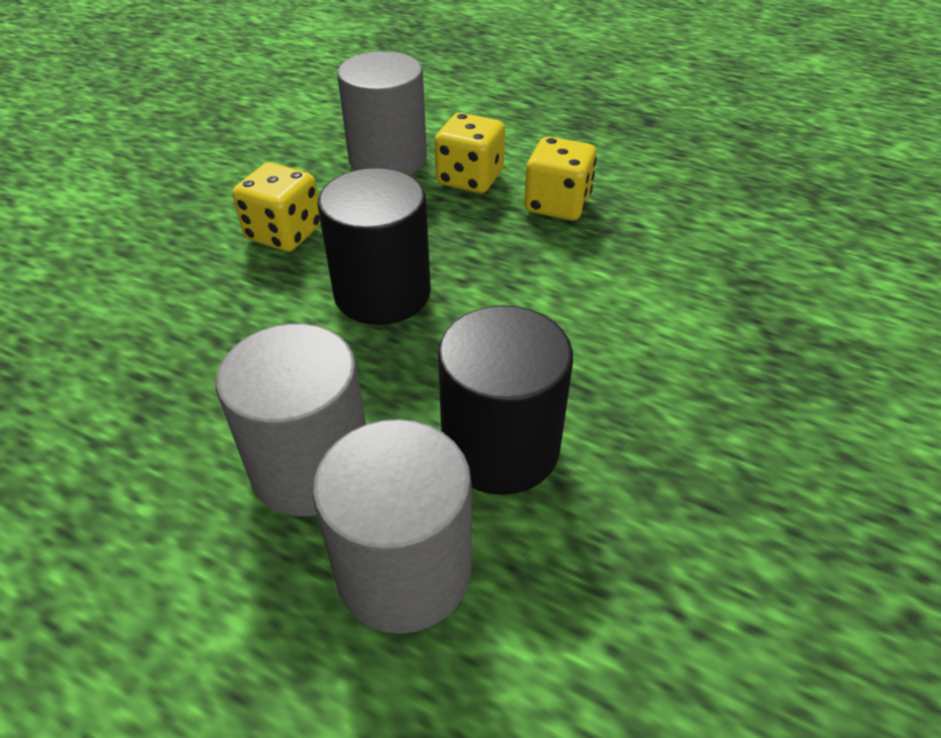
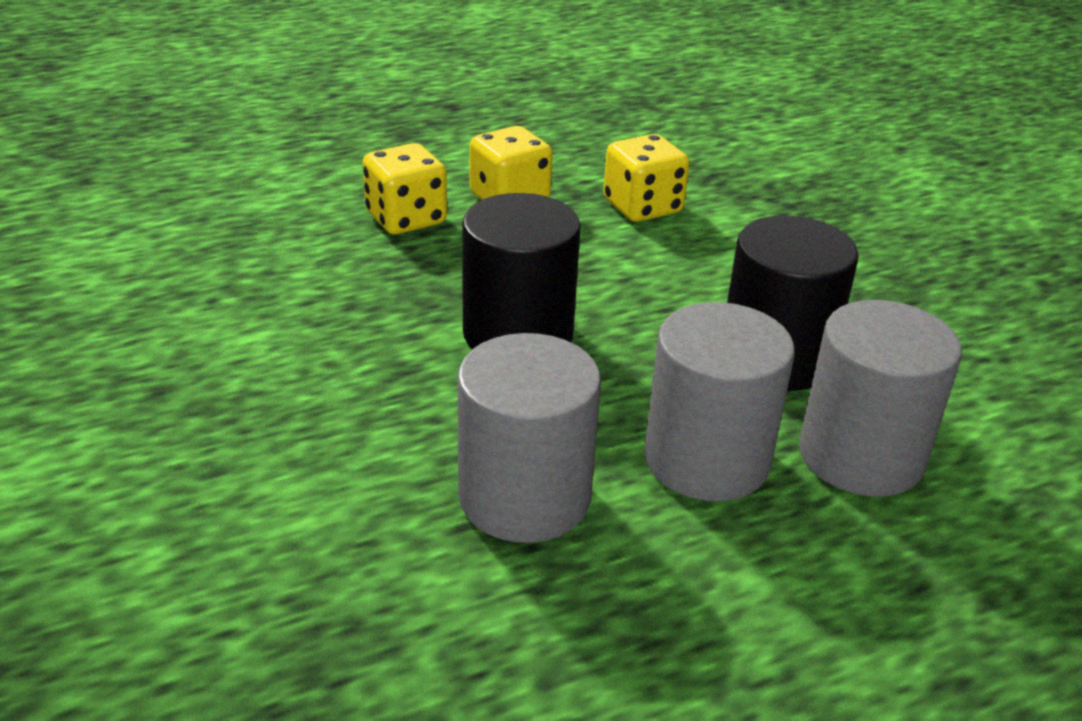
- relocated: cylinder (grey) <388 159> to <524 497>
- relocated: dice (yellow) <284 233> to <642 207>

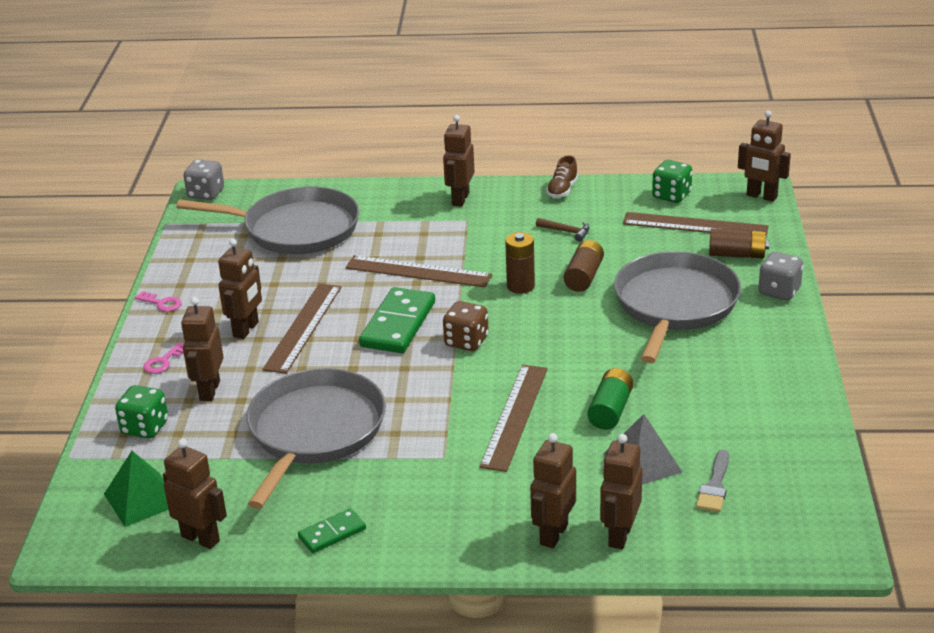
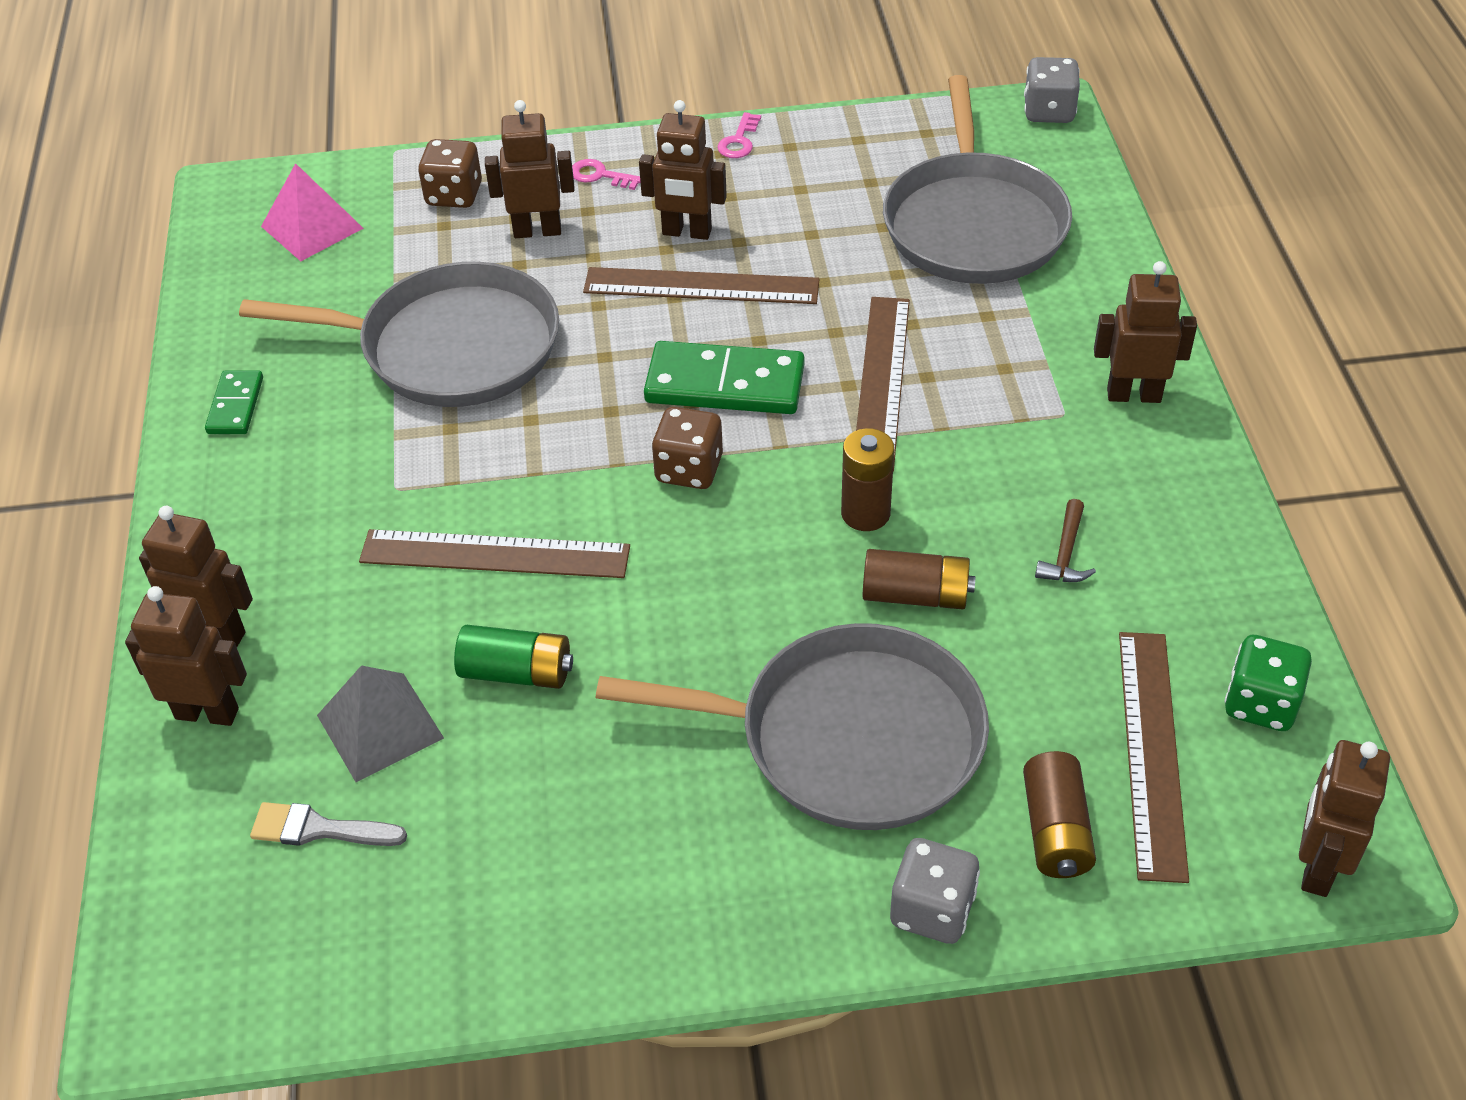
- missing: shoe (brown) <562 190>
- colour: dice (green) <145 428> to dice (brown) <454 195>
- missing: robot (brown) <201 538>
- colour: pyramid (green) <142 499> to pyramid (pink) <312 227>
- spun: domino (green) <332 533> = <235 405> 45 degrees clockwise

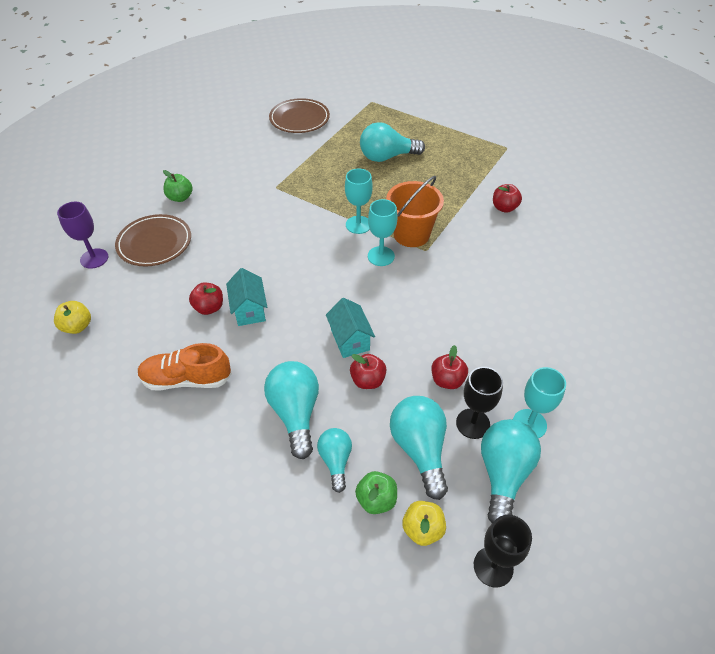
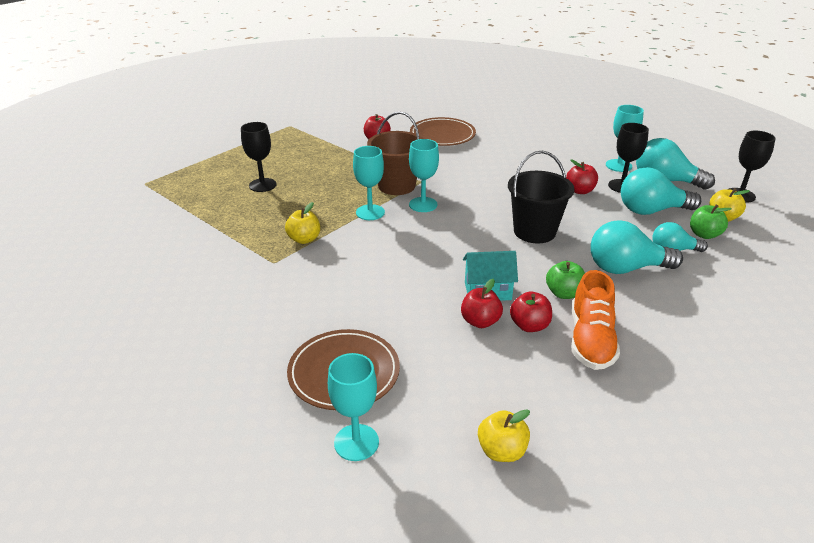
- relocated: plate (brown) <299 119> to <442 135>
- exchanged: light bulb (turquoise) <387 157> to goblet (black) <262 185>
- relocated: apple (green) <180 197> to <563 293>
- colour: bucket (orange) <411 234> to bucket (brown) <396 186>
- colour: goblet (purple) <94 258> to goblet (turquoise) <356 442>
- exchanged: house (turquoise) <350 340> to bucket (black) <534 231>
- relocated: apple (red) <368 380> to <529 326>
- appeared: apple (yellow) <304 239>

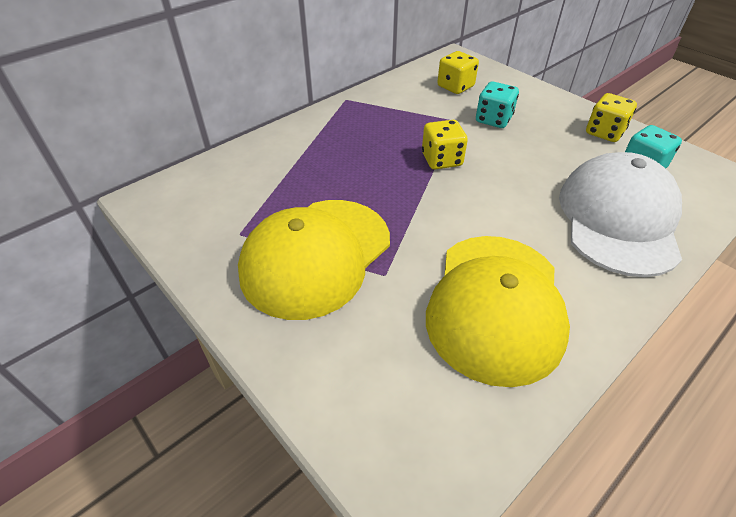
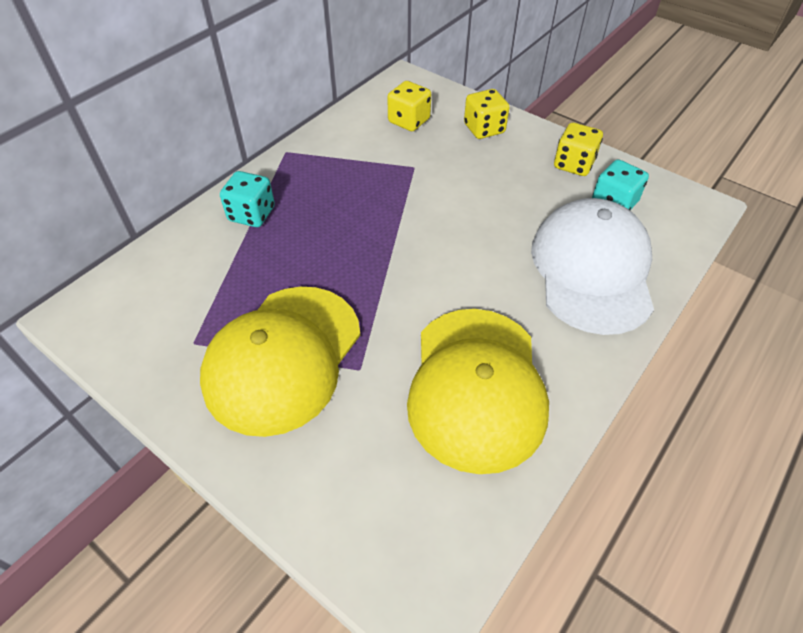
- relocated: dice (turquoise) <493 119> to <252 214>
- relocated: dice (yellow) <441 160> to <484 129>

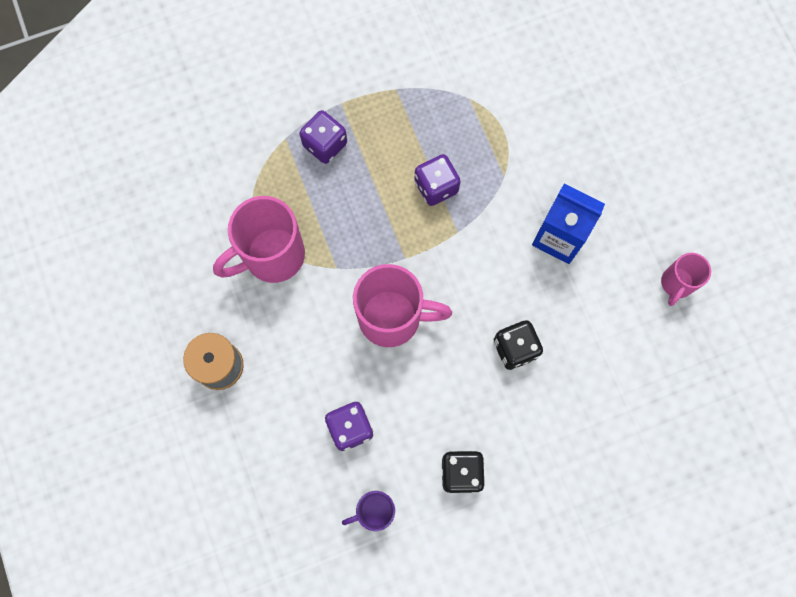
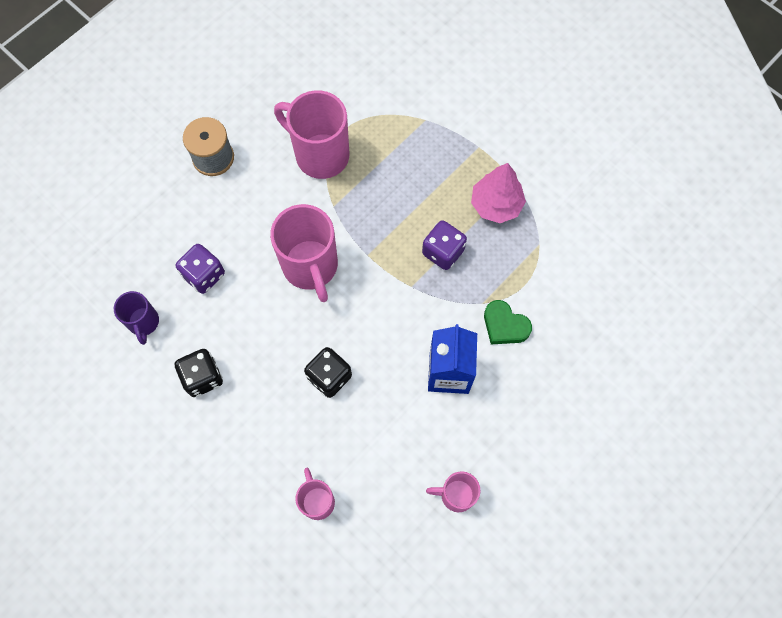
- missing: dice (purple) <325 144>
- spun: mug (purple) <374 511> = <144 323> 150 degrees counterclockwise
- appeared: tree (pink) <496 205>
- appeared: heart (green) <504 325>
- appeared: mug (pink) <317 500>

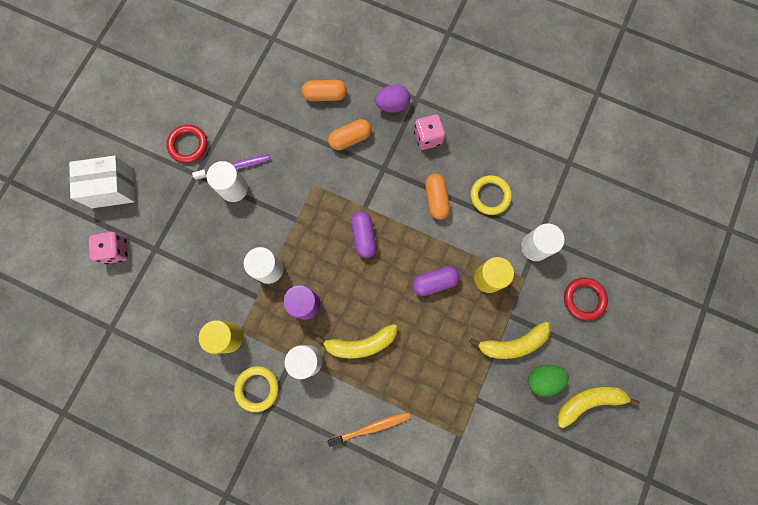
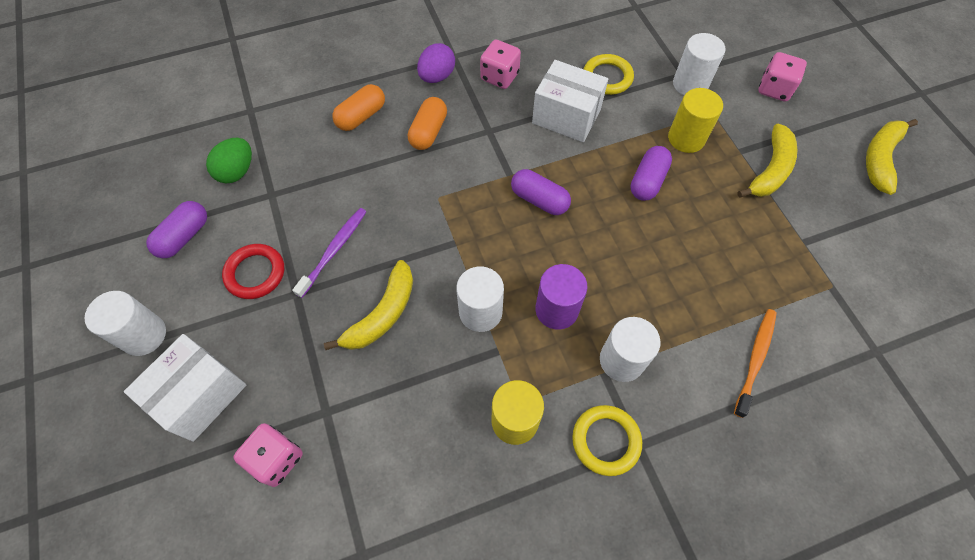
- relocated: cylinder (white) <234 188> to <144 335>
- exchanged: capsule (orange) <436 199> to box (white) <566 116>
- exchanged: ring (red) <583 299> to dice (pink) <774 89>
- relocated: banana (yellow) <361 344> to <382 314>
- relocated: egg (green) <542 378> to <237 171>
- appeared: capsule (purple) <184 237>

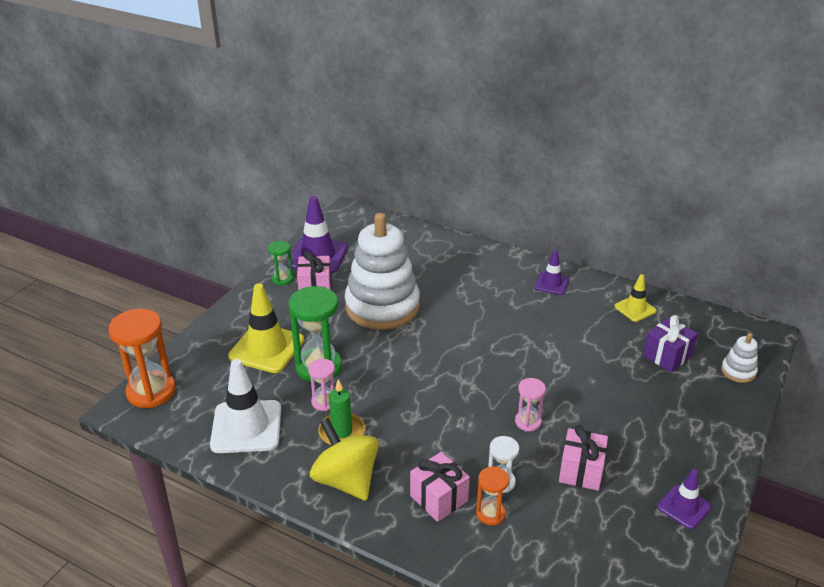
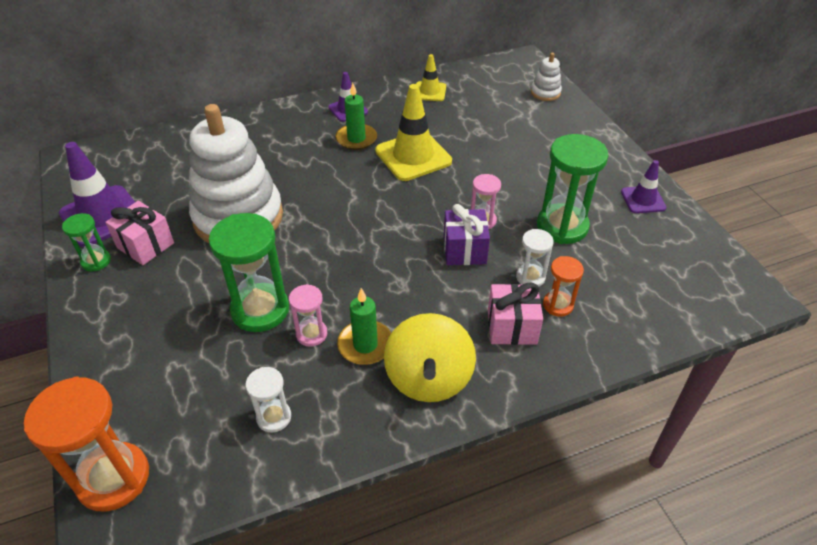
- relocated: traffic cone (yellow) <266 348> to <413 156>
- relocated: gift (purple) <667 356> to <464 250>
- exchanged: traffic cone (white) <246 427> to hourglass (white) <274 417>
- spun: spinning top (yellow) <346 480> = <428 378> 90 degrees counterclockwise
- exchanged: gift (pink) <581 471> to hourglass (green) <562 226>
- appeared: candle (green) <356 139>

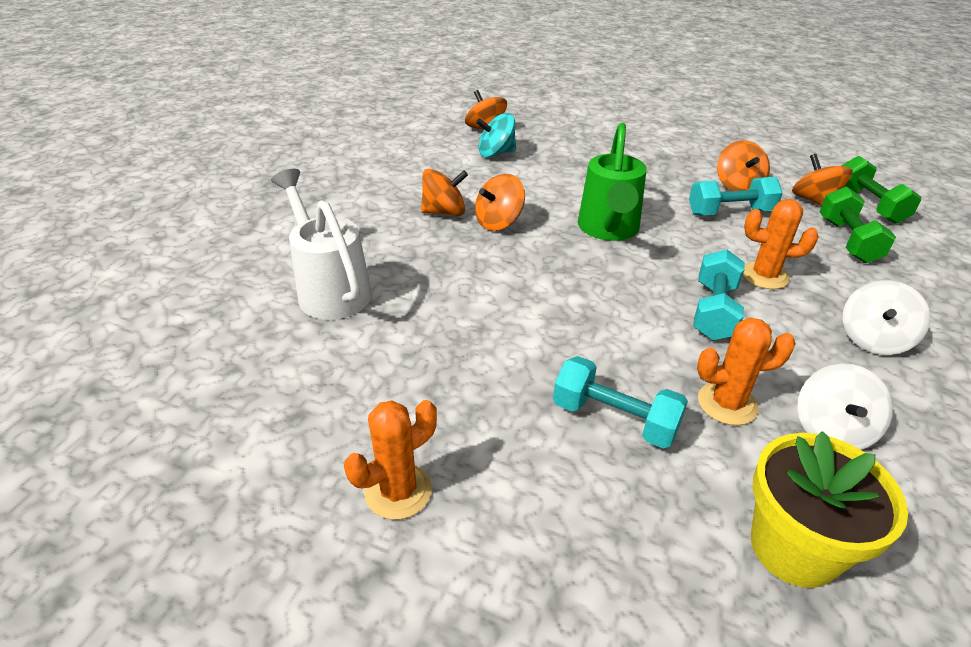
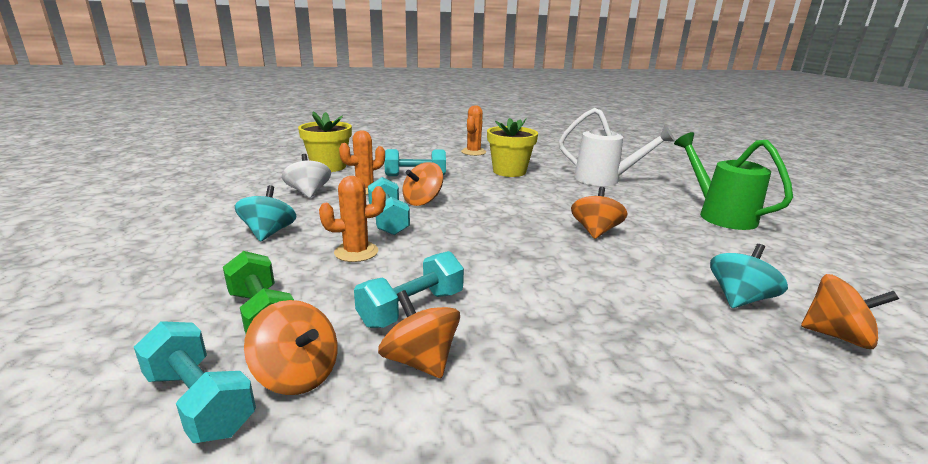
- relocated: watering can (green) <608 230> to <719 215>
- colour: dumbbell (green) <869 205> to dumbbell (turquoise) <199 401>
- relocated: spinning top (orange) <444 212> to <422 201>
- colour: spinning top (white) <873 339> to spinning top (turquoise) <269 233>
- appeared: flower pot (yellow) <509 171>

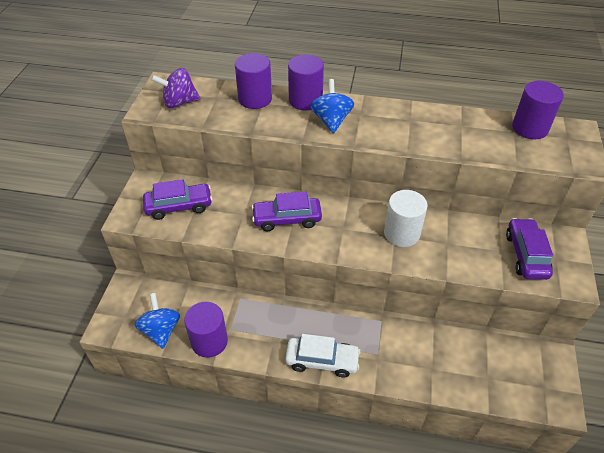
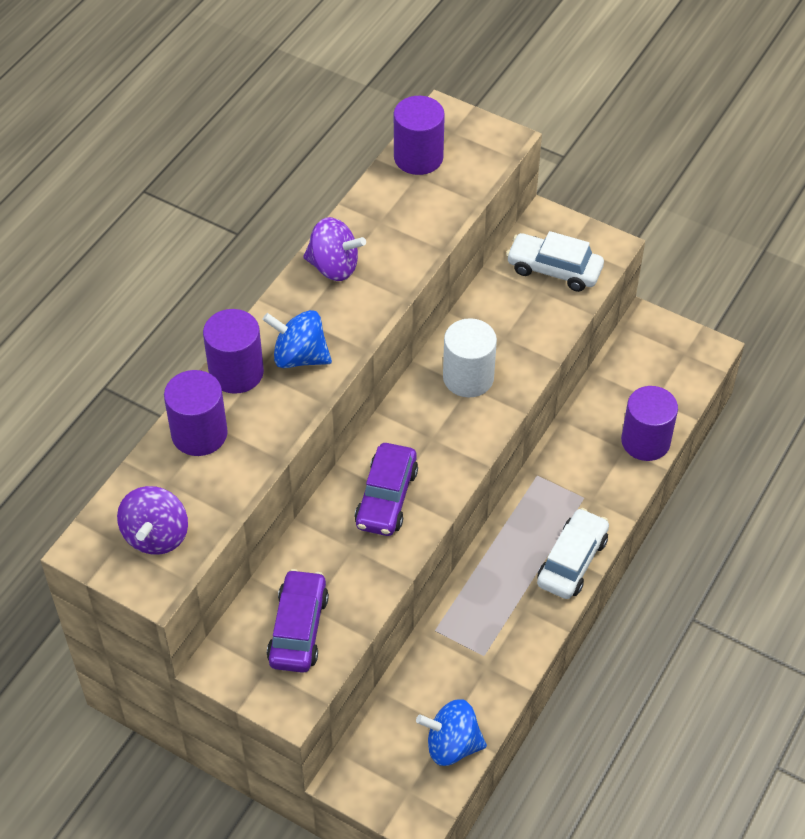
- colour: car (purple) <526 255> to car (white) <554 270>
- relocated: cylinder (purple) <209 341> to <645 441>
- appeared: spinning top (purple) <334 267>

